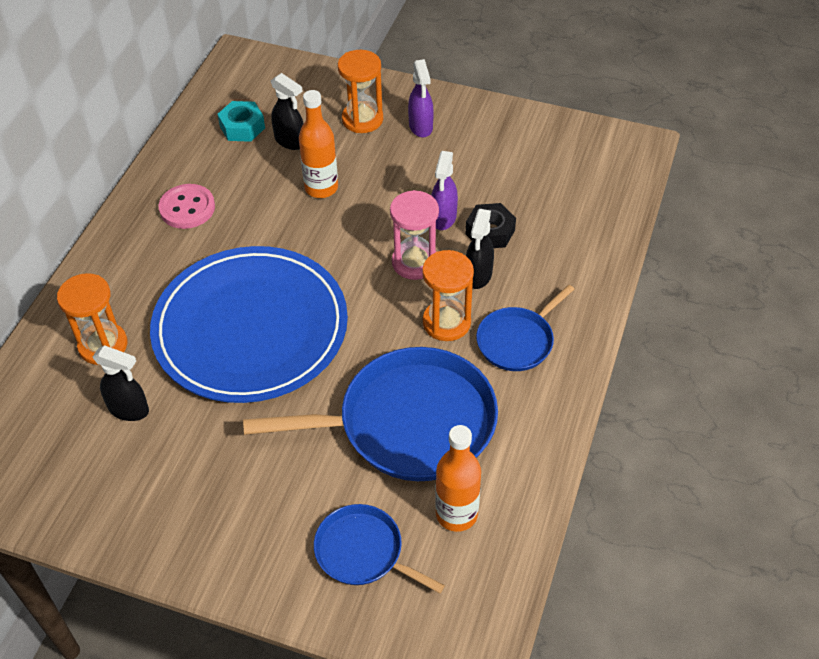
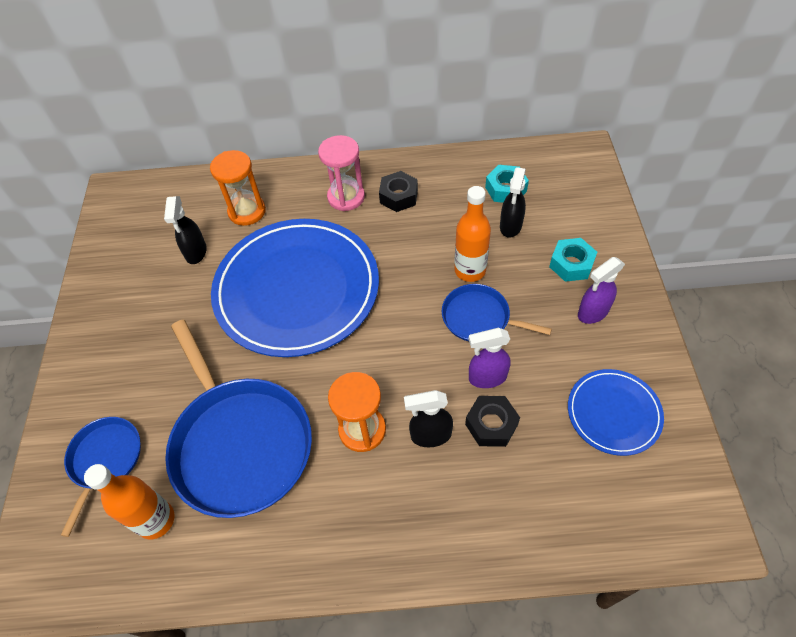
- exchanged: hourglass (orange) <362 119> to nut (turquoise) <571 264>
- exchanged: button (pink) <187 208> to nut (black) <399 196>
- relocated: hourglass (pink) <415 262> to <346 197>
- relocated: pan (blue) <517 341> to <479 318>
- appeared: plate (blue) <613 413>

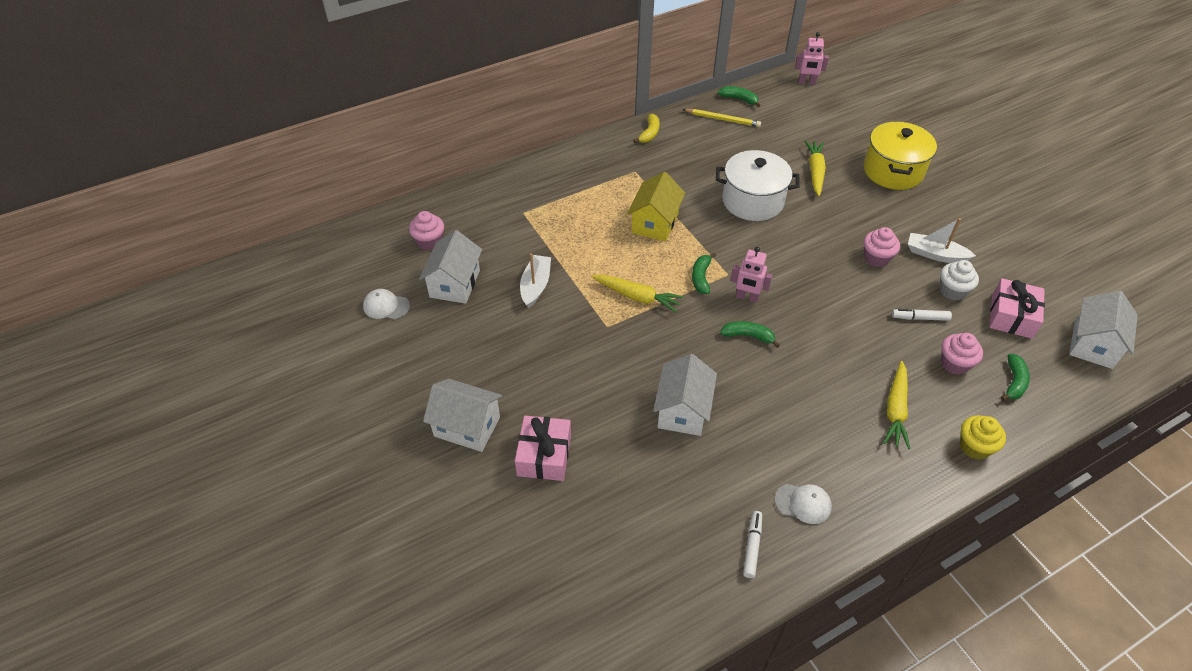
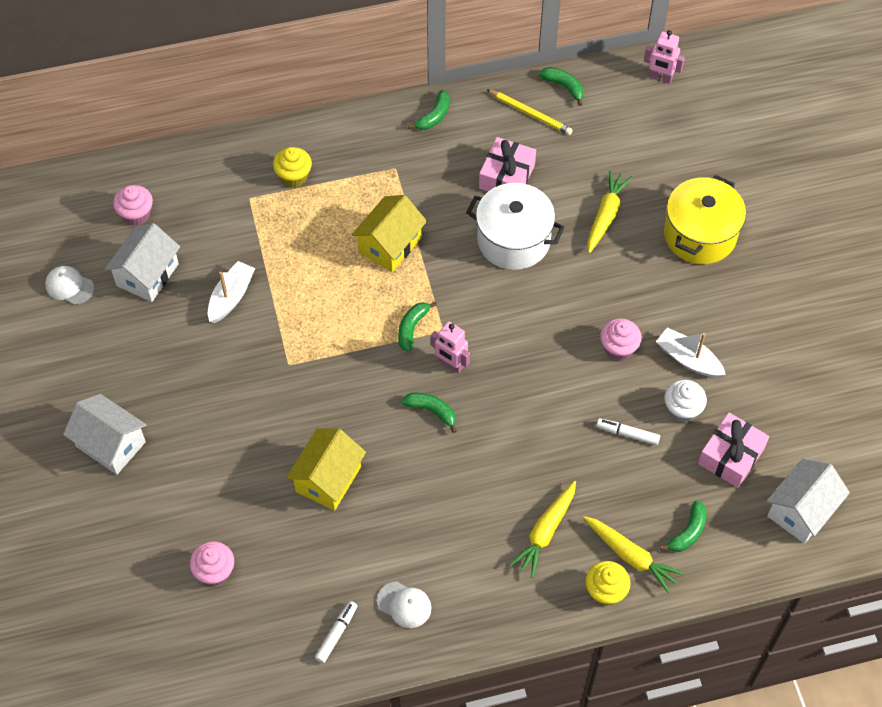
- colour: banana (yellow) <649 133> to banana (green) <434 116>
- relocated: carrot (yellow) <637 297> to <630 556>
- relocated: cupcake (pink) <954 363> to <215 571>
- colour: house (white) <682 410> to house (yellow) <328 479>
- relocated: gift (pink) <544 455> to <507 176>
- appeared: cupcake (yellow) <294 176>

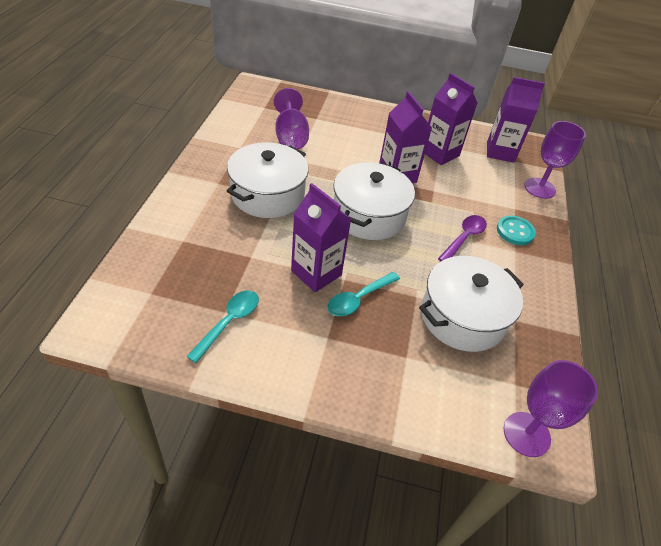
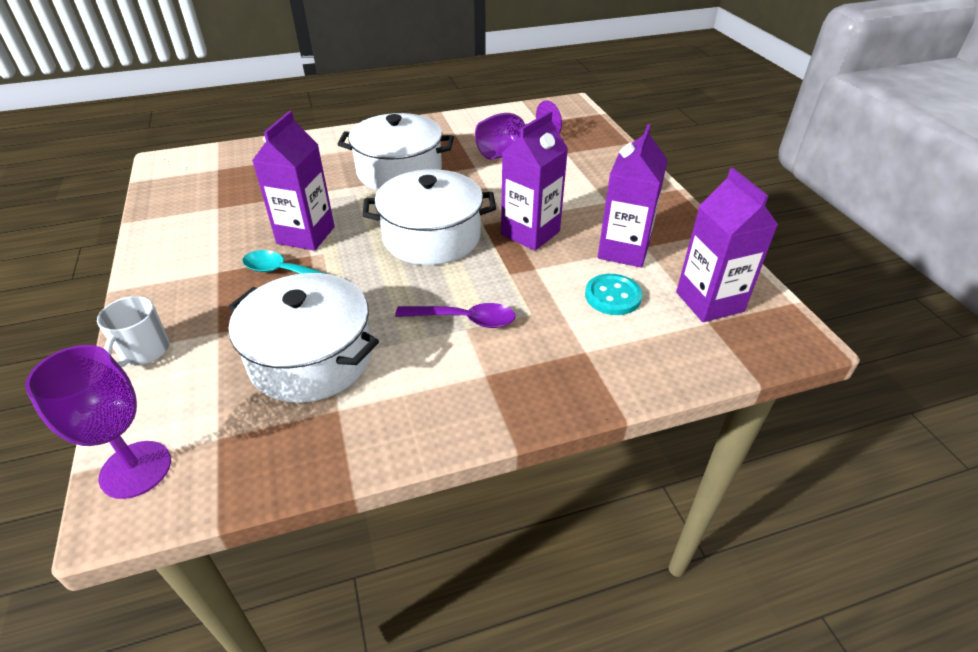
- missing: goblet (purple) <539 188>
- relocated: button (turquoise) <515 231> to <612 296>
- missing: spoon (turquoise) <229 322>
- appeared: mug (white) <144 351>

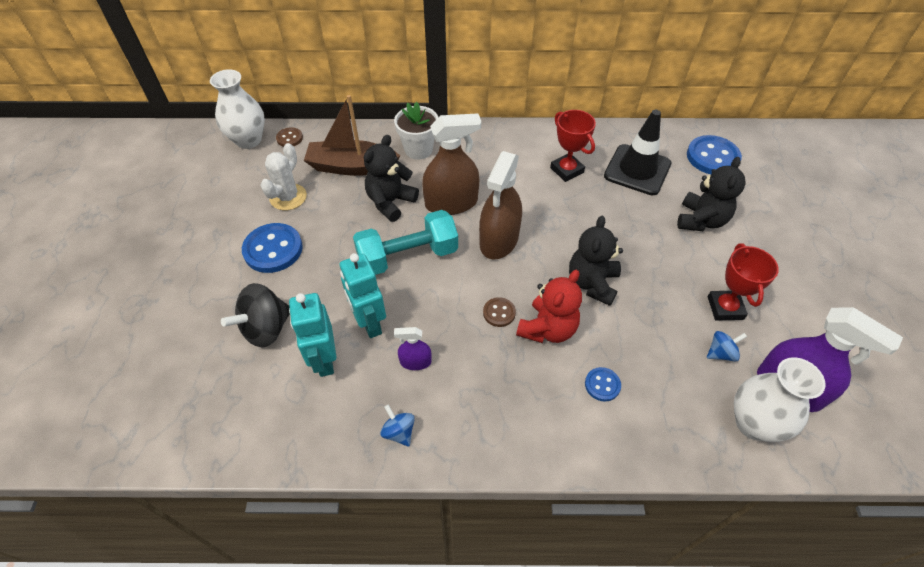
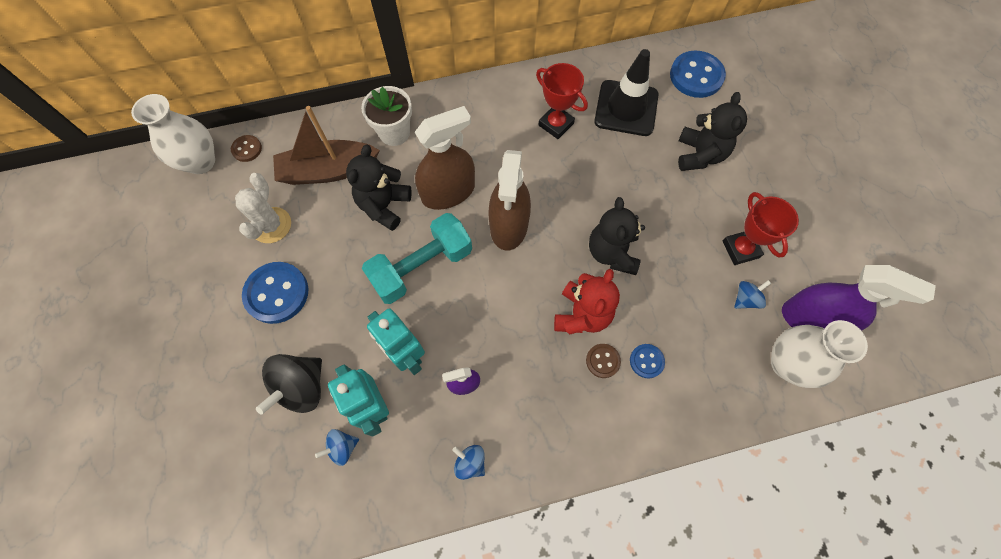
- relocated: button (brown) <499 313> to <602 361>
- appeared: spinning top (blue) <342 447>

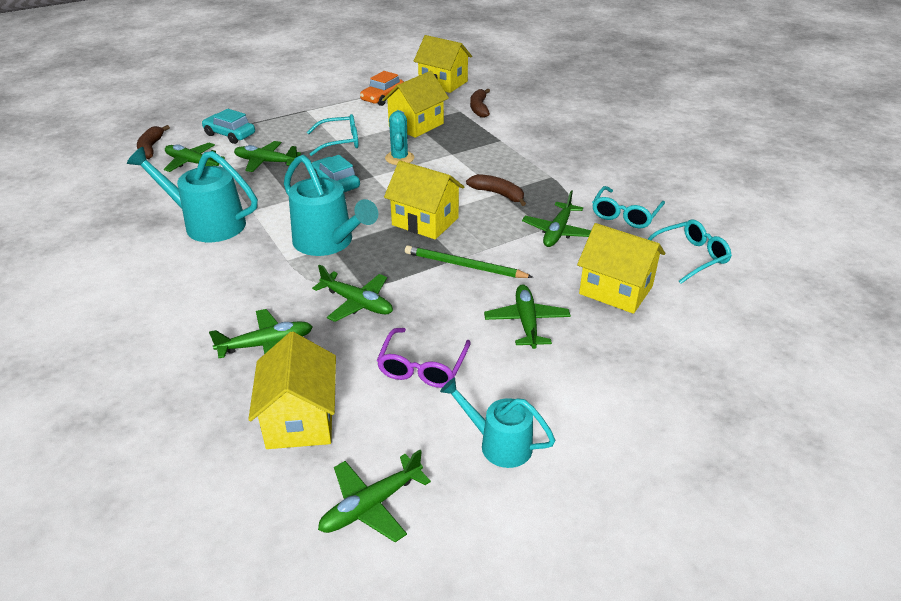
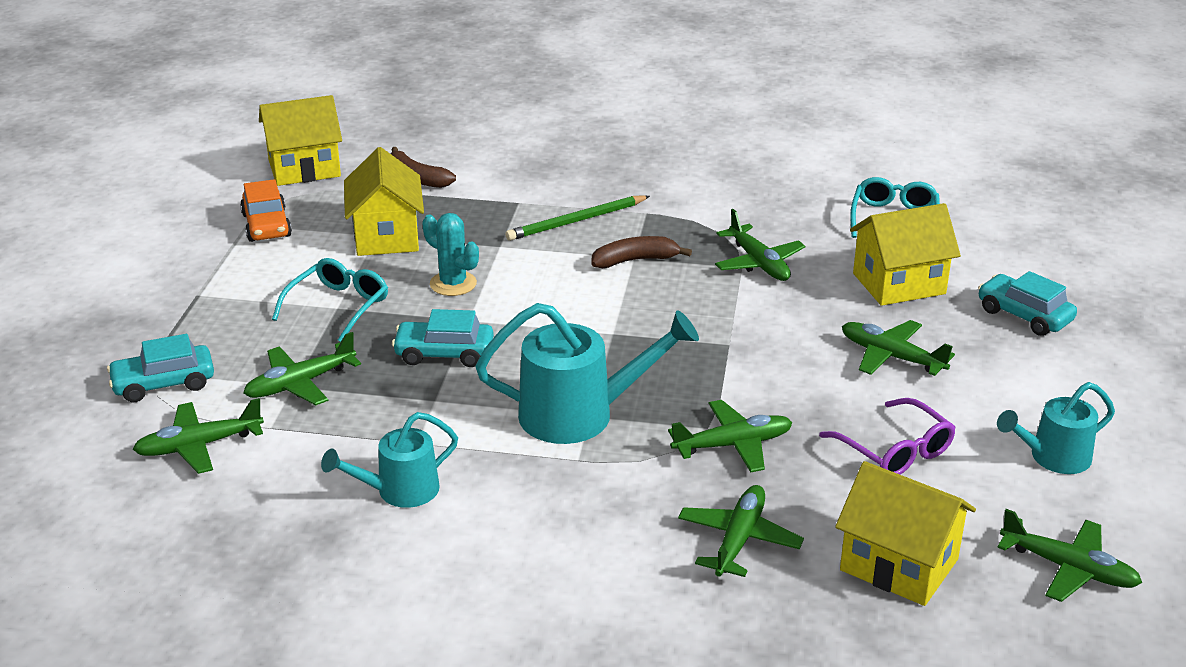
- missing: banana (brown) <151 148>
- size: watering can (turquoise) <206 224> = <399 491> x0.62
- missing: house (yellow) <425 221>
- missing: glasses (turquoise) <625 214>
- relocated: pencil (green) <464 265> to <576 221>
- spun: plane (green) <371 505> = <1068 568> 60 degrees counterclockwise
- appeared: car (turquoise) <1024 315>

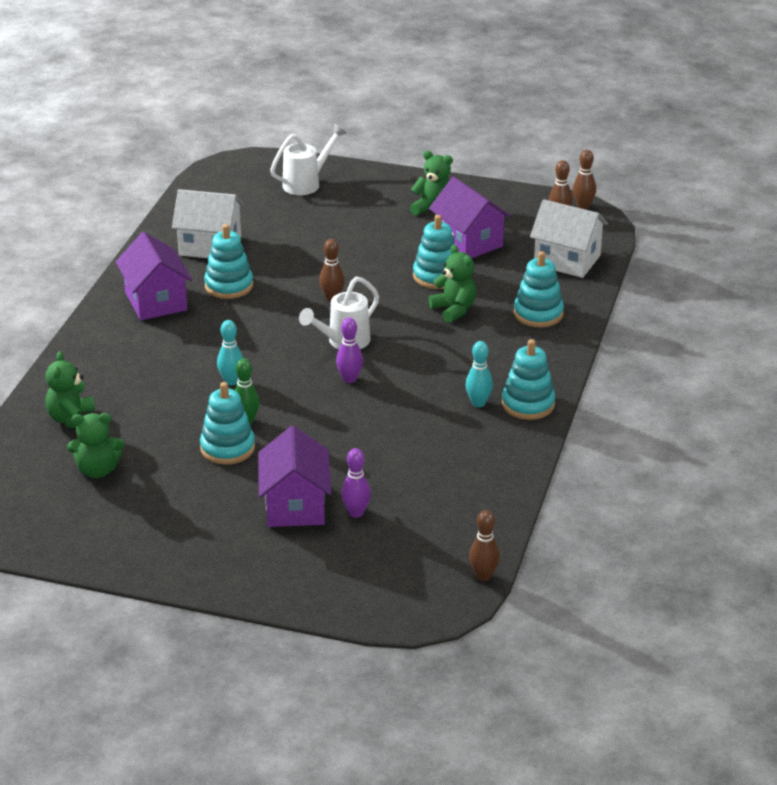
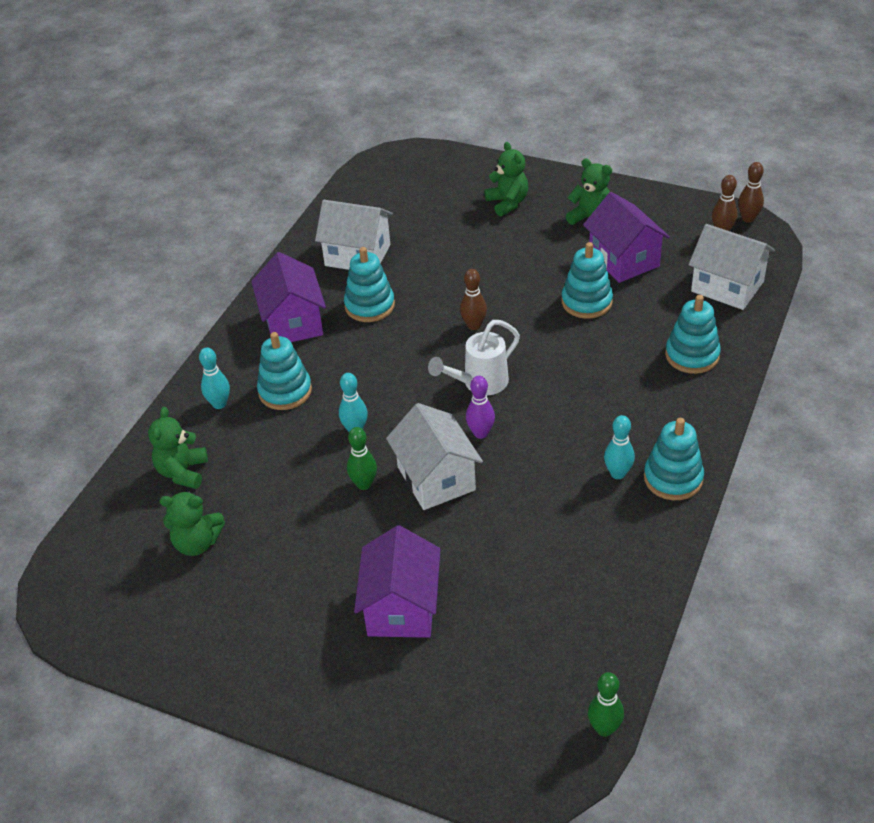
- missing: watering can (white) <307 183>
- relocated: teddy bear (green) <454 310> to <507 203>
- relocated: stacking toy (turquoise) <227 448> to <285 391>
- missing: bowling pin (purple) <356 513>
- colour: bowling pin (brown) <483 576> to bowling pin (green) <604 728>
- appeared: bowling pin (turquoise) <219 404>
- appeared: house (white) <436 478>

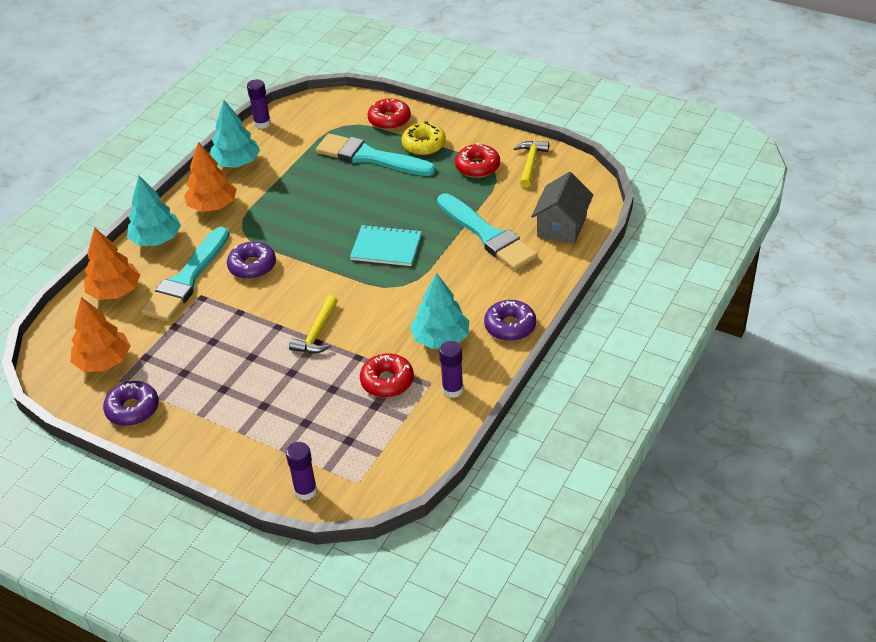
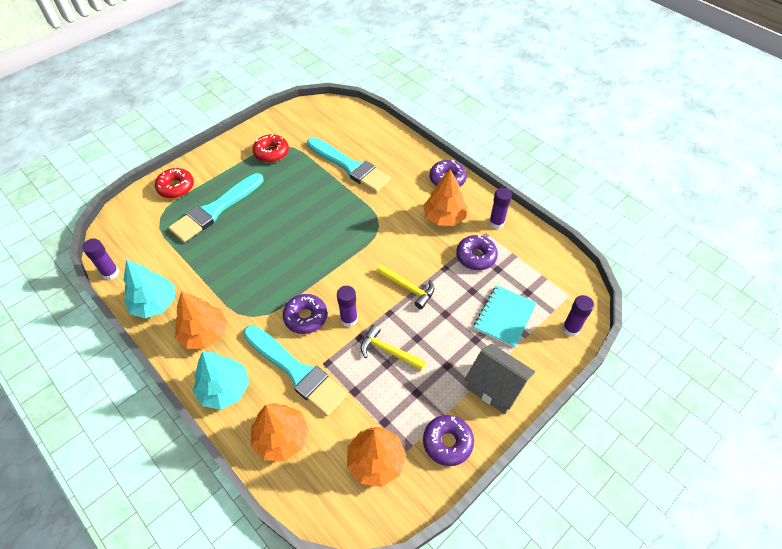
- missing: donut (yellow) <424 145>
- relocated: hammer (yellow) <530 163> to <388 351>
- relocated: house (grey) <561 226> to <495 386>
- spun: brush (turquoise) <487 235> = <350 167> 60 degrees clockwise
- relocated: notebook (turquoise) <386 247> to <504 316>
- colour: tree (turquoise) <440 339> to tree (orange) <444 217>
- colour: donut (red) <387 381> to donut (purple) <476 256>
- appeared: glue stick (purple) <349 319>

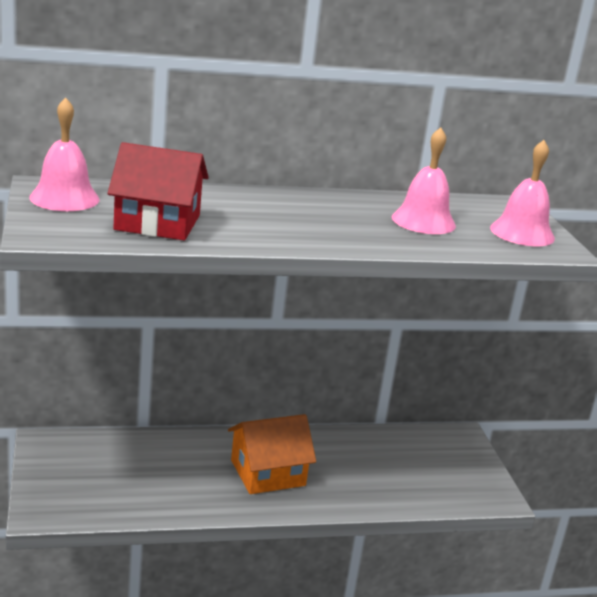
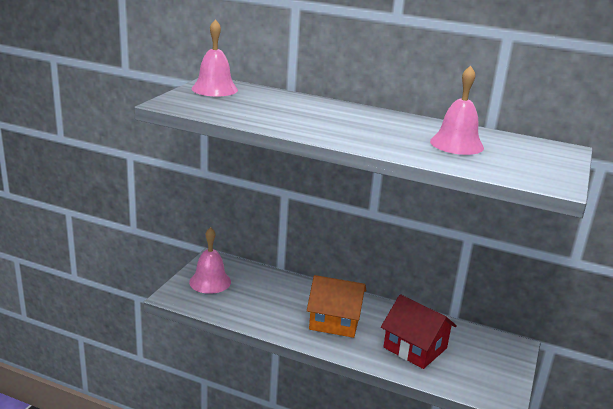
- relocated: bell (pink) <522 233> to <210 281>
- relocated: house (red) <157 222> to <415 348>

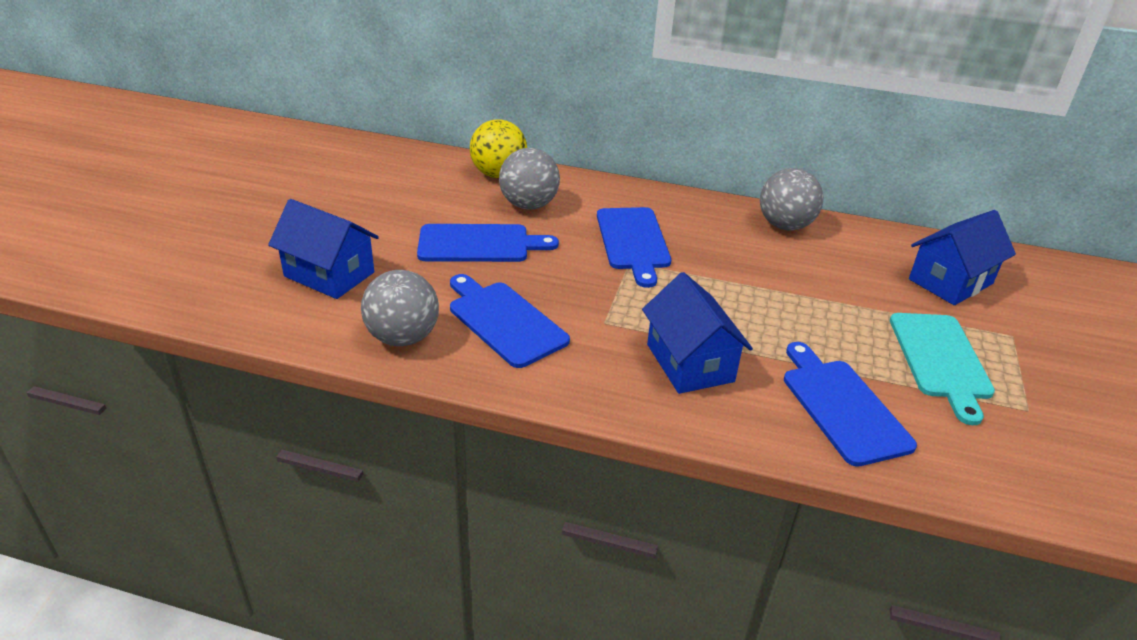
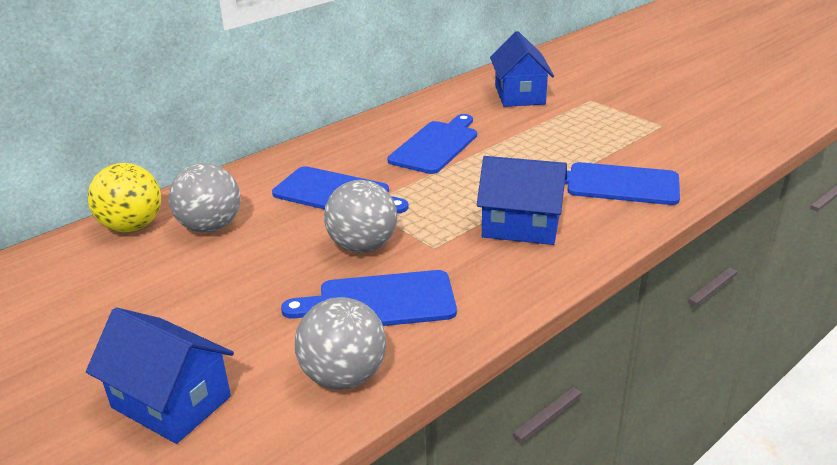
- relocated: ball (grey) <785 225> to <363 246>
- spun: house (blue) <329 274> = <171 402> 60 degrees clockwise
- relocated: cutting board (blue) <479 244> to <436 145>
- missing: cutting board (turquoise) <941 360>

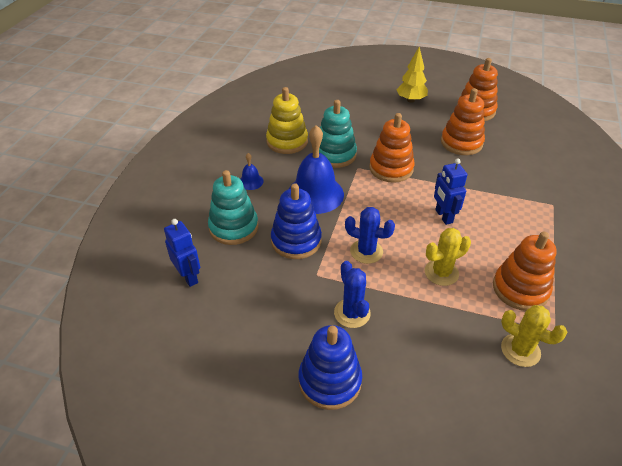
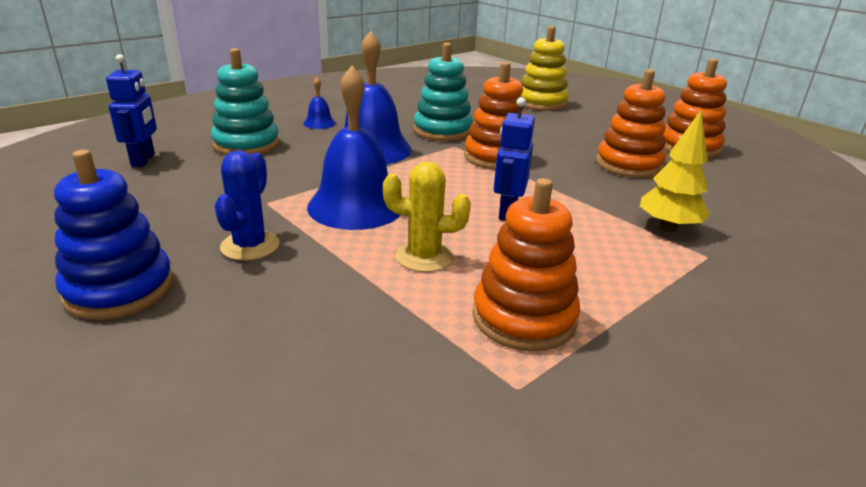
- relocated: tree (yellow) <410 100> to <668 227>
- relocated: stacking toy (yellow) <287 141> to <541 103>
- missing: stacking toy (blue) <296 241>
- exchanged: cactus (blue) <366 251> to bell (blue) <356 206>
- missing: cactus (yellow) <520 350>

